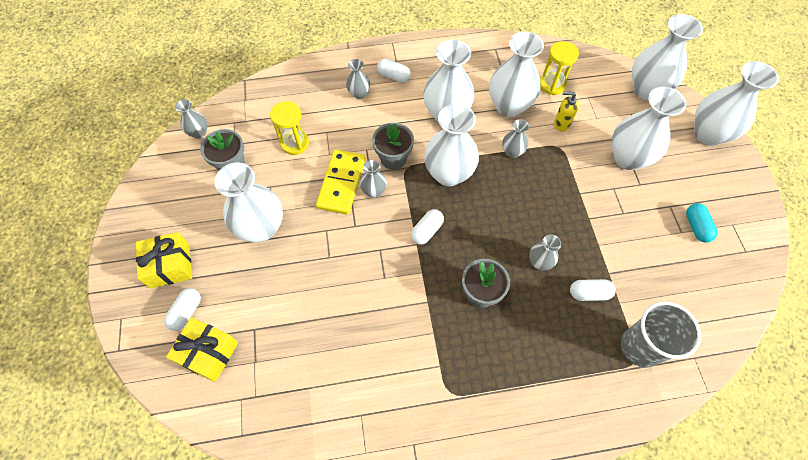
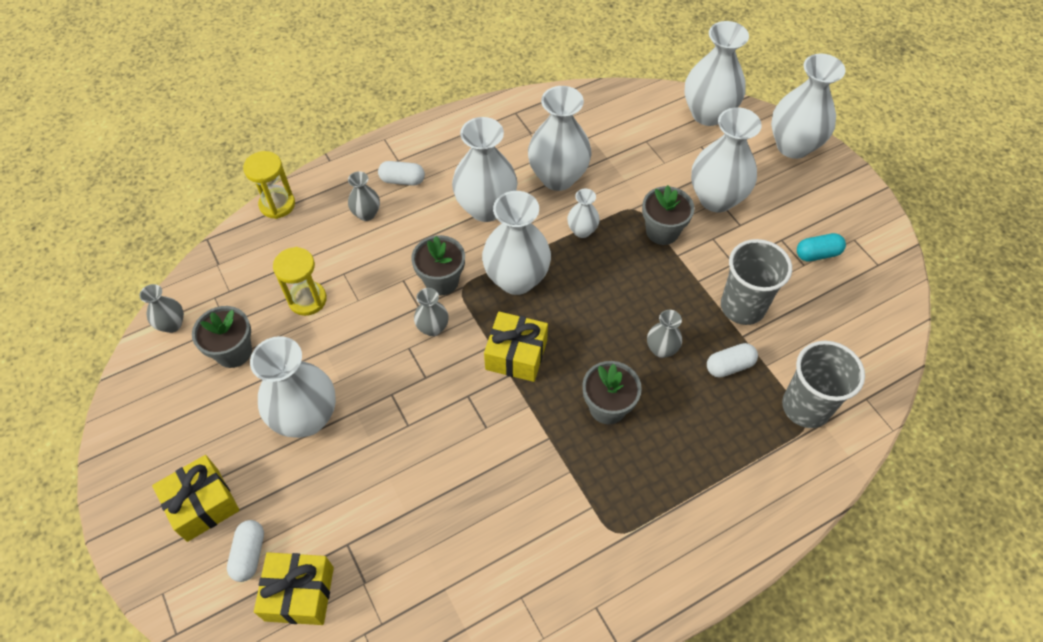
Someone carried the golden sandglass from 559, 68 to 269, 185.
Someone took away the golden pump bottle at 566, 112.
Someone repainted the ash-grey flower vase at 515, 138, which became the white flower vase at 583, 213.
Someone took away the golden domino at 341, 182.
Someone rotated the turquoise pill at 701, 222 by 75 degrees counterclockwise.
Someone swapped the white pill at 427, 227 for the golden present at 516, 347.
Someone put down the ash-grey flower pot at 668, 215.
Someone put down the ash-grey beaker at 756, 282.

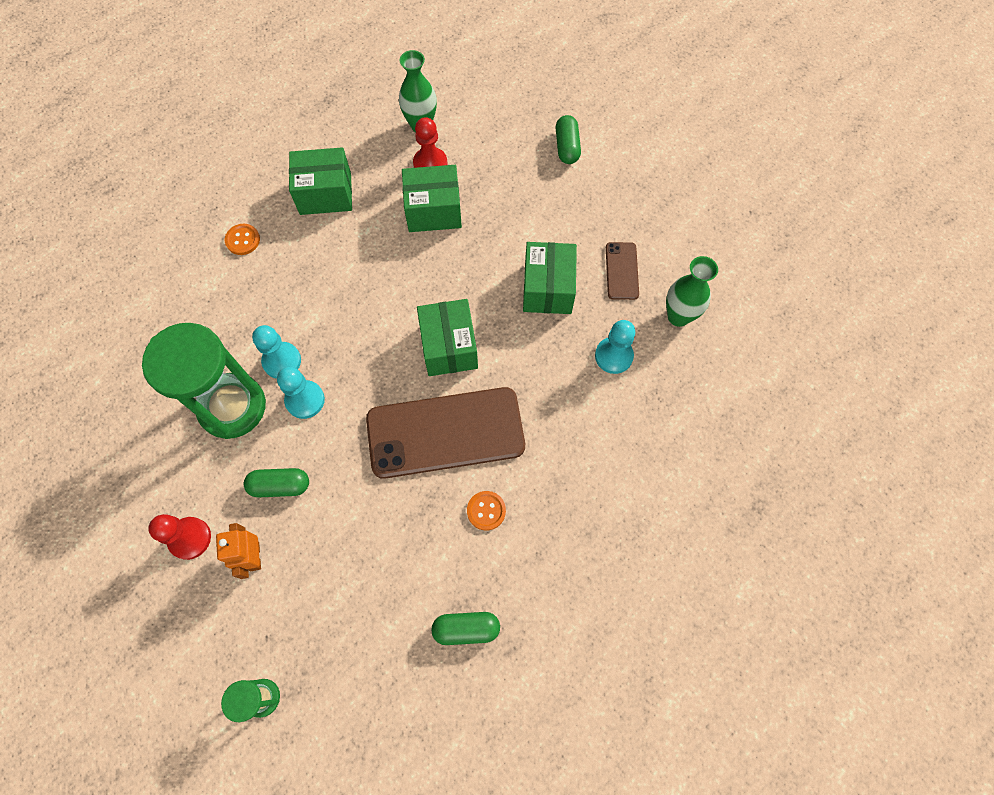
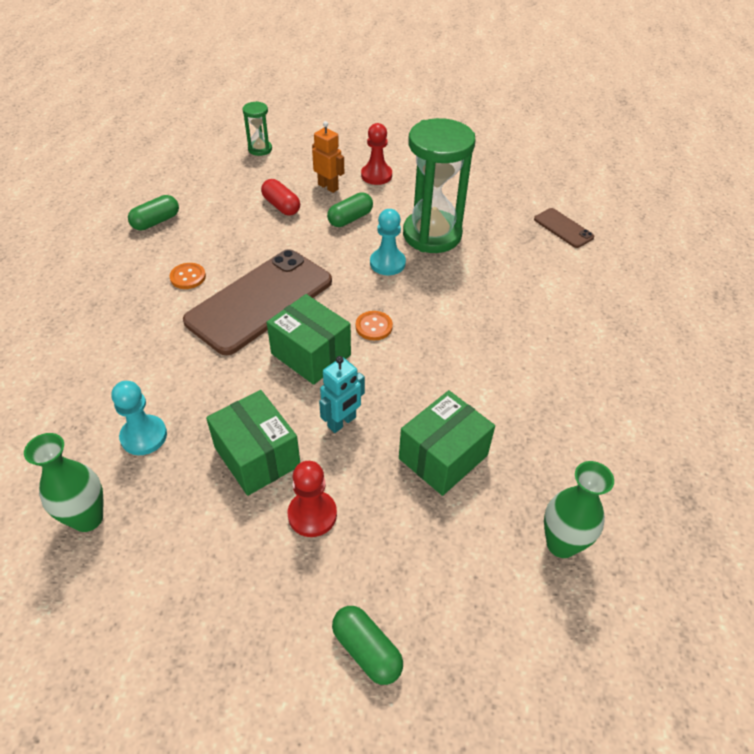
Someone carried the crimson pawn from 430, 142 to 312, 499.
Someone took away the leaf-green box at 320, 181.
Someone carried the orange-coloured sewing button from 242, 239 to 374, 325.
Someone carried the dark brown smartphone from 622, 271 to 564, 228.
Someone took away the turquoise pawn at 276, 352.
Someone put down the crimson pill at 280, 197.
Someone put down the turquoise robot at 342, 394.

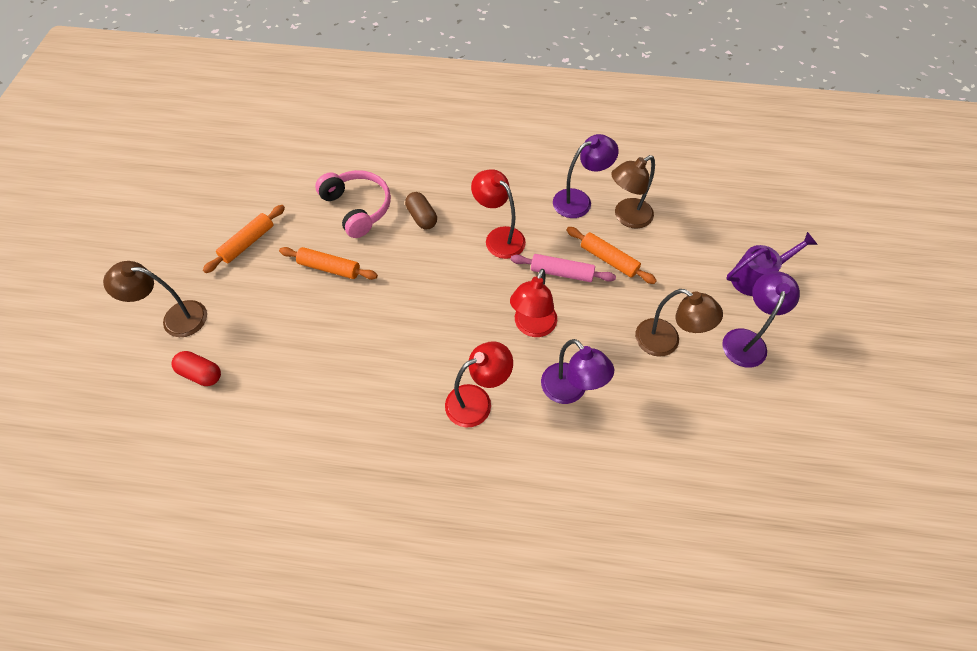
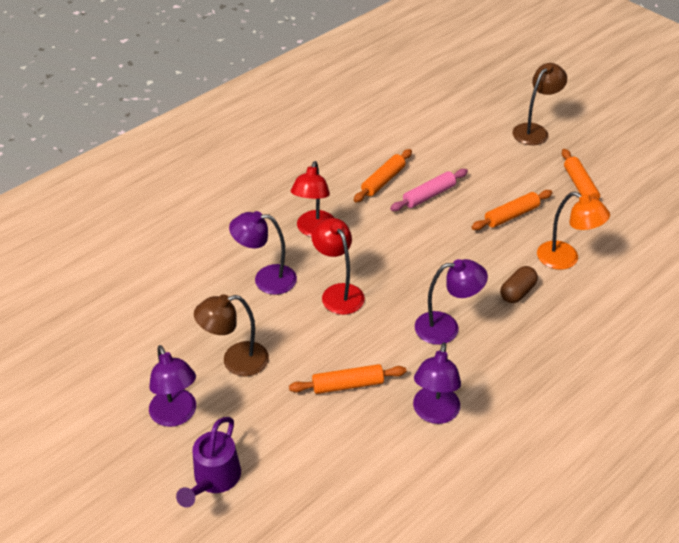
Someone took away the dark brown reading lamp at 633, 192.
Someone repainted the crimson reading lamp at 498, 214, which became the purple reading lamp at 451, 302.
Someone swapped the rosy headset at 353, 204 for the orange-coloured reading lamp at 573, 231.
Someone rotated the dark brown pill at 421, 210 by 60 degrees counterclockwise.
Someone carried the rosy pastry roller from 563, 268 to 429, 190.
Someone took away the crimson pill at 196, 368.
Someone put down the orange-coloured pastry roller at 383, 176.

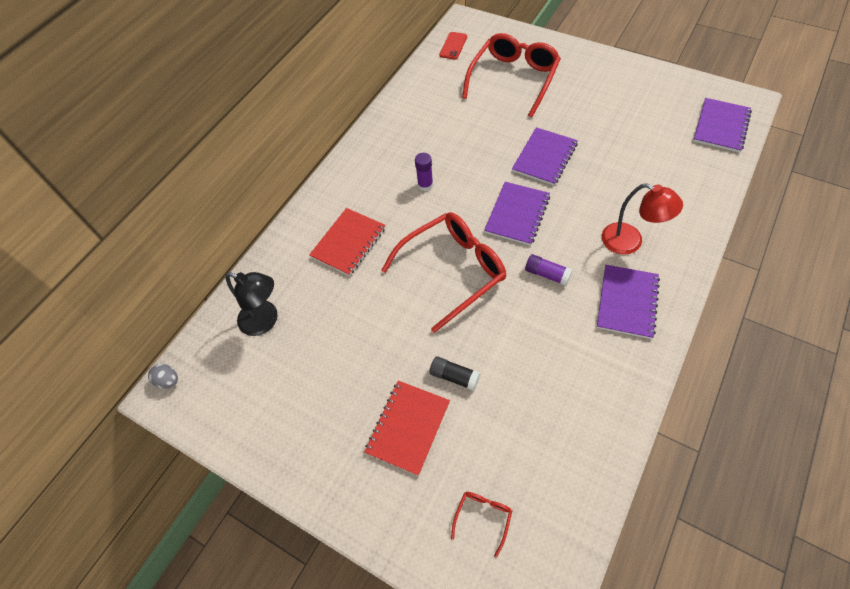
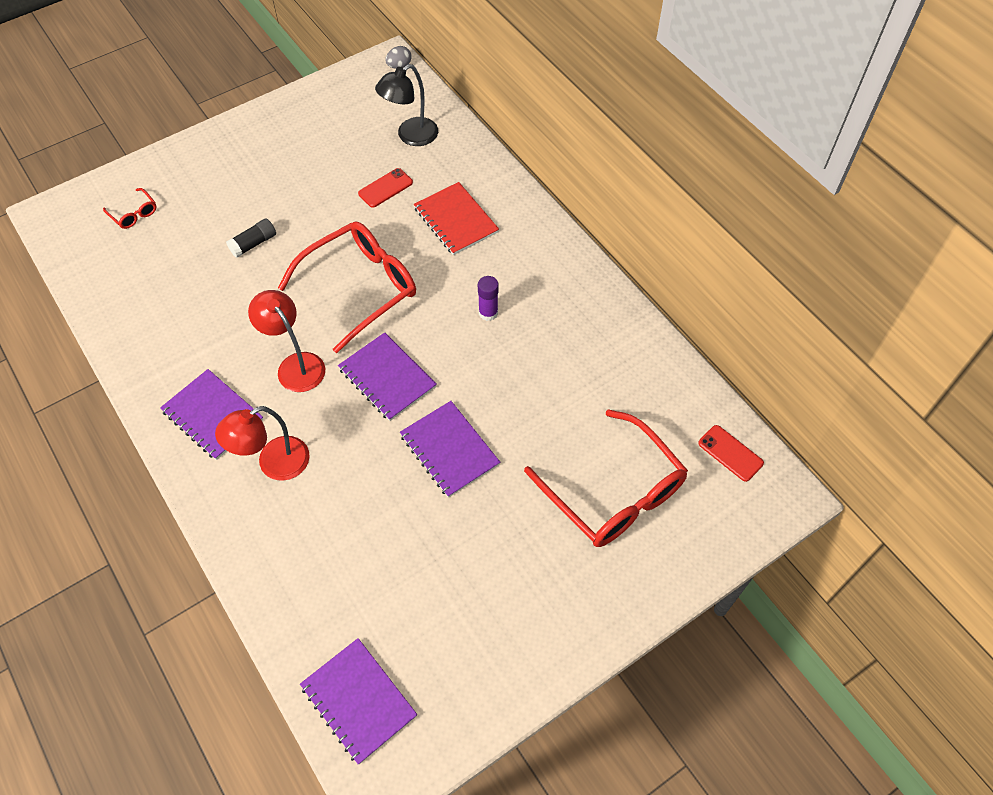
Someone rotated the crimson eyeglasses at 443, 272 by 120 degrees counterclockwise.
Someone swapped the purple stick of glue at 549, 270 for the crimson reading lamp at 286, 341.
Someone took away the crimson exercise book at 407, 428.
Someone put down the crimson smartphone at 385, 188.

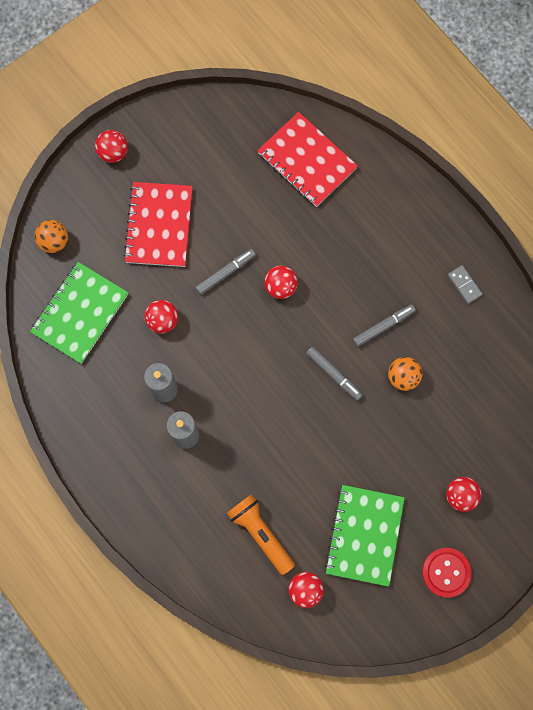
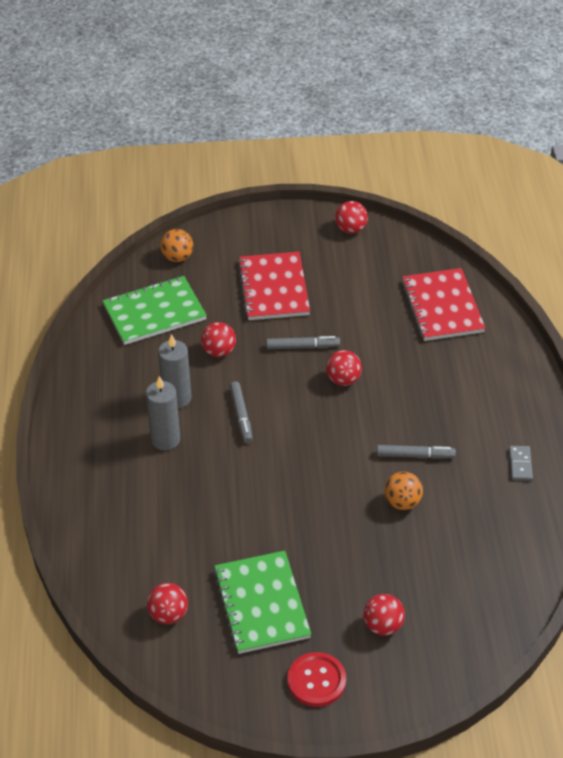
Someone carried the crimson ball from 111, 146 to 351, 217.
Someone rotated the crimson exercise book at 158, 224 by 45 degrees counterclockwise.
Someone carried the ash-grey felt pen from 334, 373 to 241, 412.
Someone rotated the leaf-green exercise book at 365, 536 by 60 degrees counterclockwise.
Someone took away the orange-coloured flashlight at 261, 534.

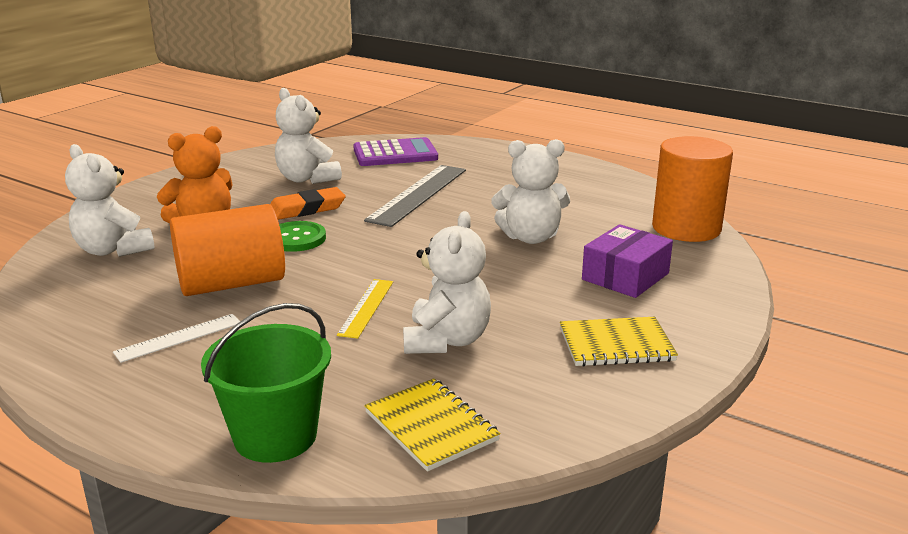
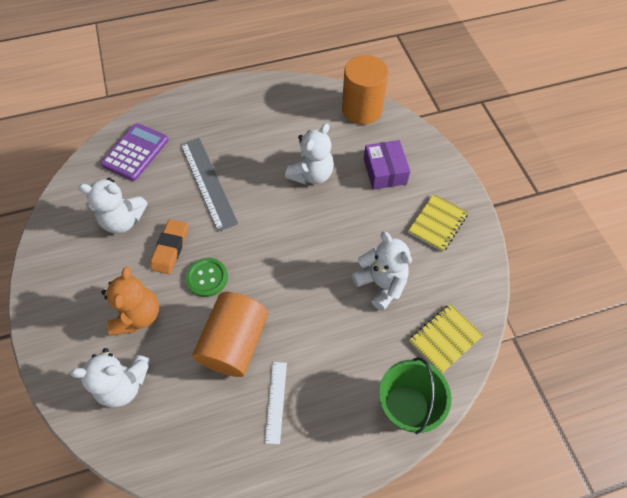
Someone took away the golden straightedge at 365, 309.
Someone rotated the golden exercise book at 432, 425 by 45 degrees counterclockwise.

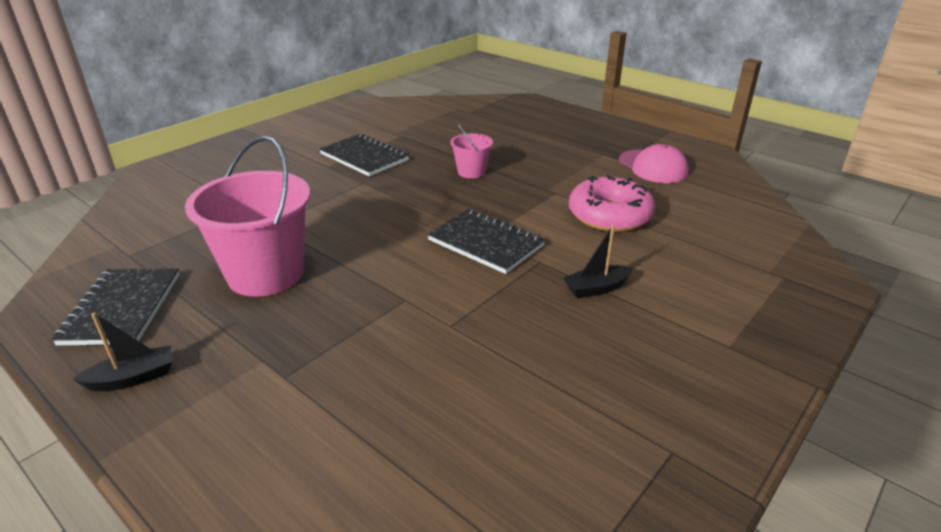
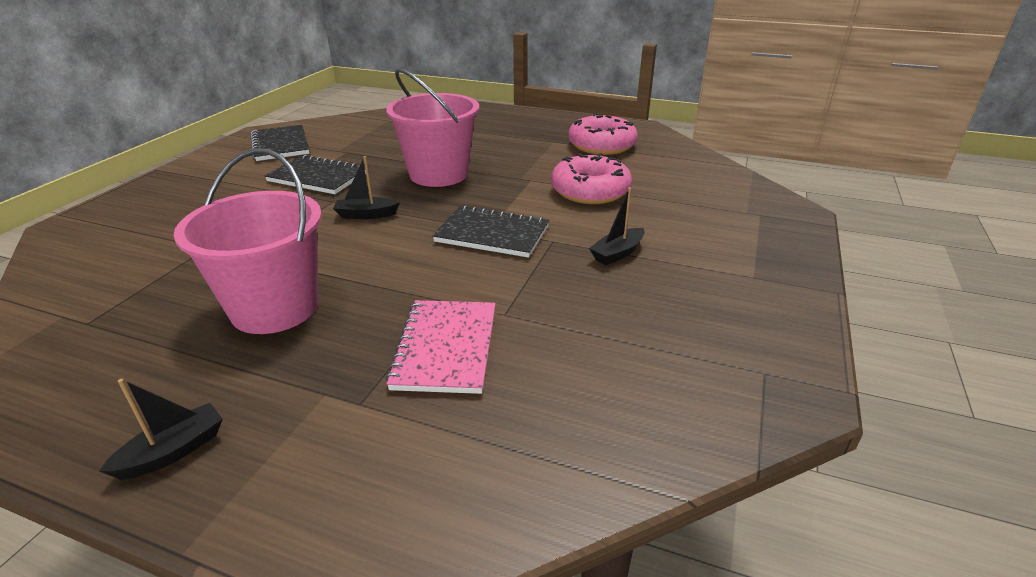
Someone scaled the rosy bucket at 471, 151 by 2.05.
Someone swapped the rosy cap at 654, 163 for the rosy glazed donut at 603, 134.
Someone carried the jet-black exercise book from 115, 306 to 280, 143.
Someone put down the jet-black toy boat at 366, 187.
Someone put down the rosy exercise book at 441, 347.

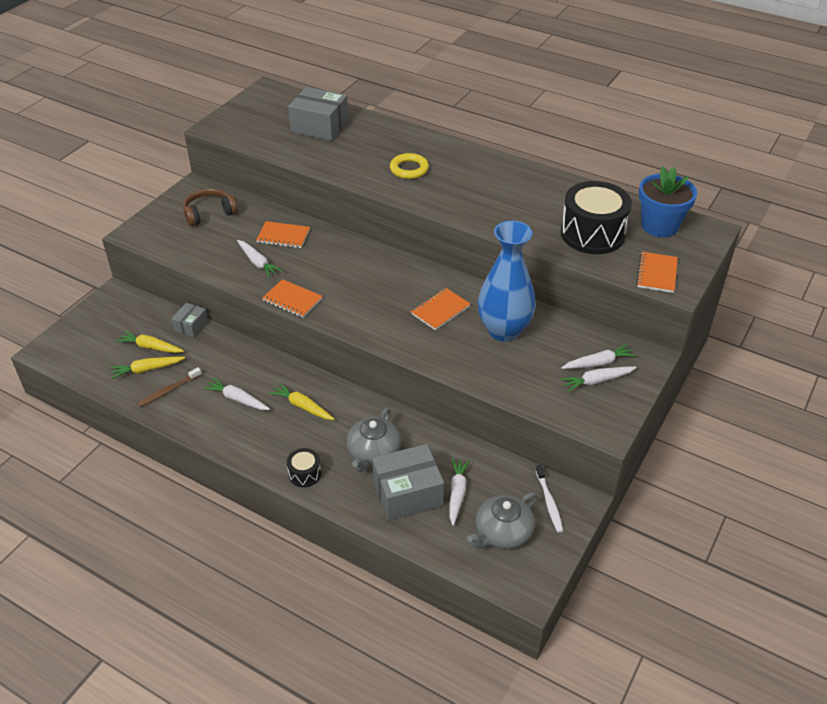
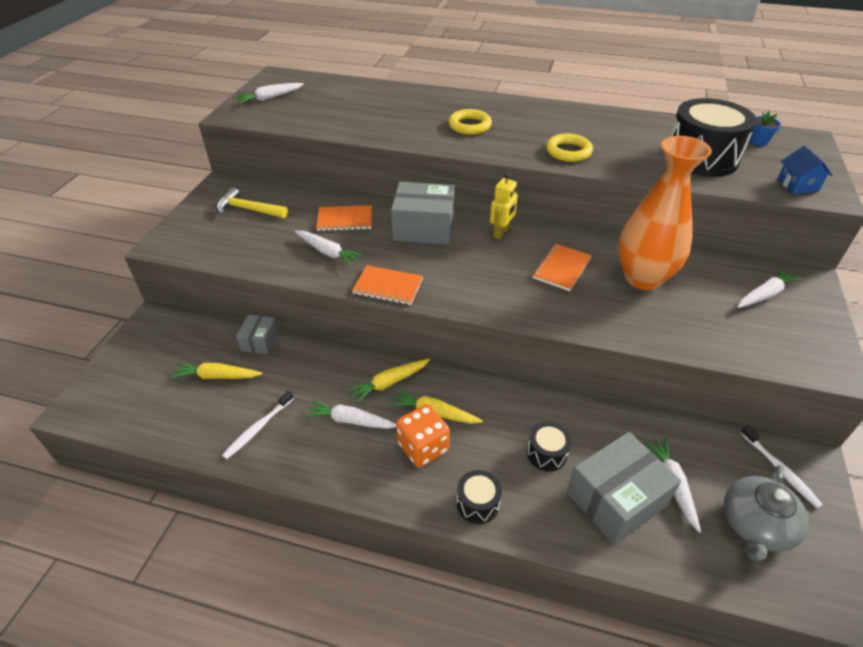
Someone carried the ash-grey box from 318, 114 to 423, 213.
Someone scaled the blue flower pot at 668, 201 by 0.44.
Someone swapped the dark brown headset at 210, 207 for the golden hammer at 252, 202.
Someone repainted the blue flower vase at 507, 281, which became the orange-coloured flower vase at 665, 213.
Someone swapped the orange-coloured exercise book at 657, 272 for the blue house at 804, 170.
Someone carried the golden root vegetable from 147, 368 to 388, 381.
Someone carried the white root vegetable from 598, 379 to 269, 93.
Someone repainted the dark brown dental brush at 169, 387, which became the white dental brush at 258, 424.
Someone swapped the ash-grey teapot at 373, 439 for the jet-black drum at 549, 446.
Someone put down the golden torus at 569, 148.
Someone put down the golden robot at 504, 206.
Someone put down the orange-coloured game die at 423, 435.

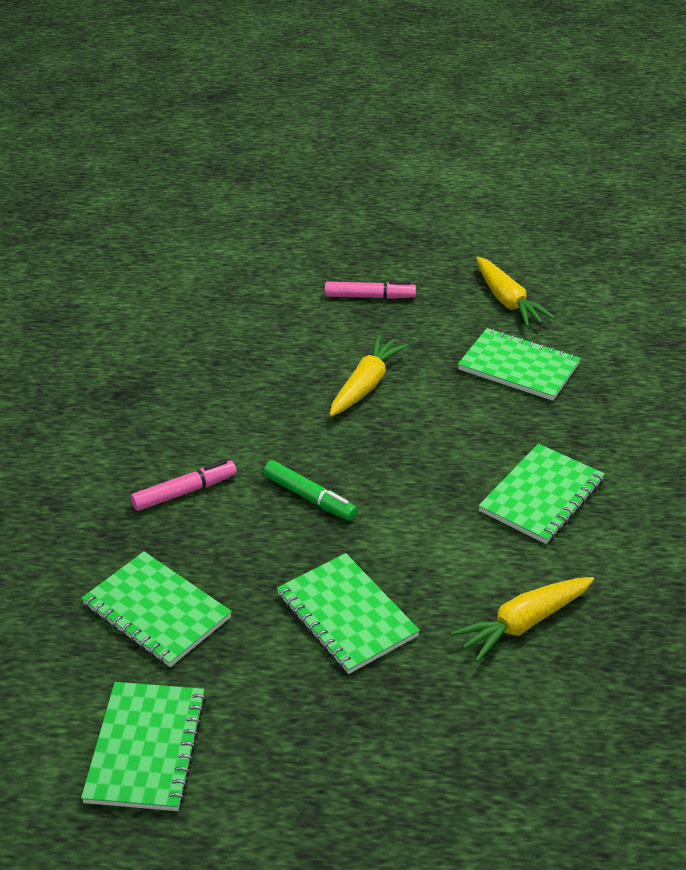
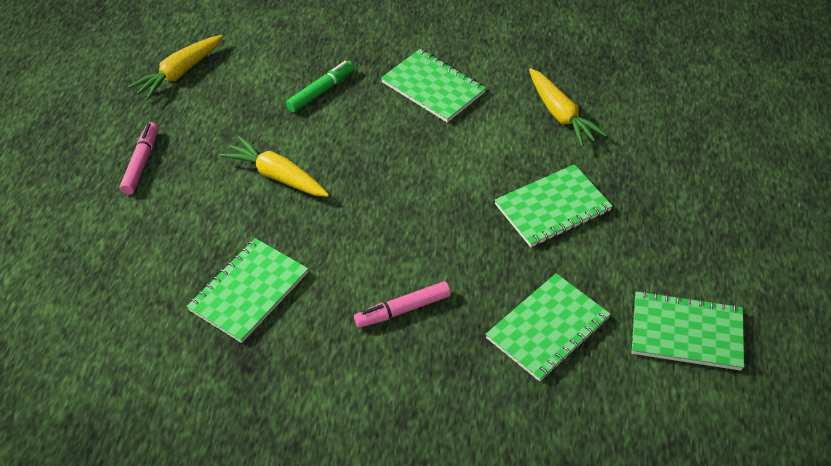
Someone rotated the golden root vegetable at 515, 292 by 150 degrees clockwise.
Someone carried the leaf-green exercise book from 519, 364 to 247, 290.
Someone rotated the rosy felt pen at 184, 485 by 90 degrees counterclockwise.
Someone carried the leaf-green felt pen from 310, 491 to 320, 86.

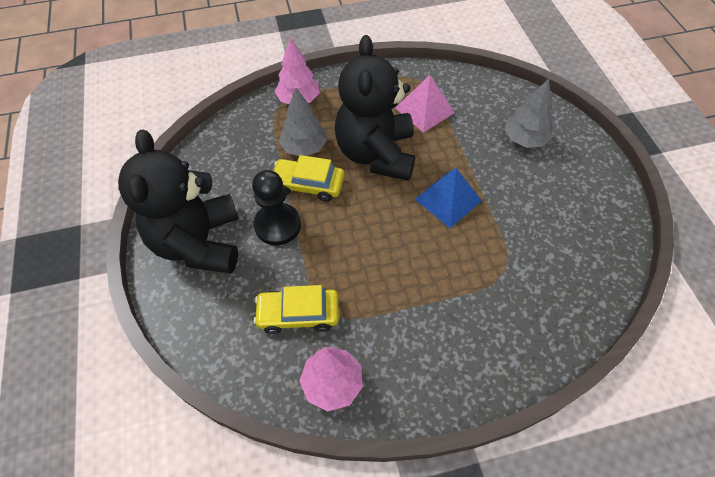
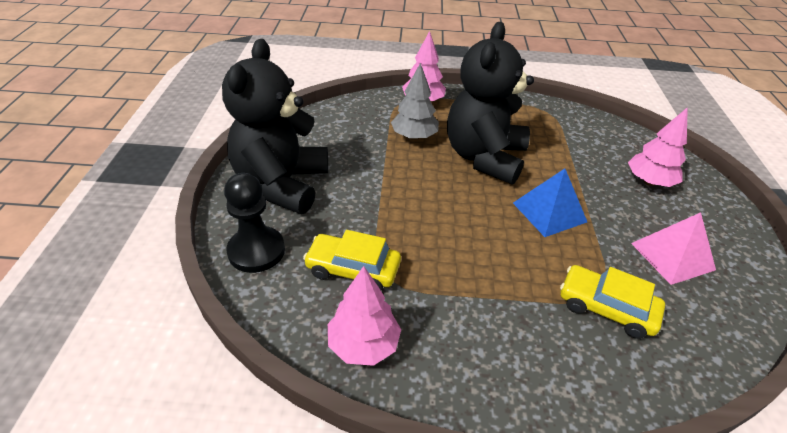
Someone carried the rosy pyramid from 425, 104 to 673, 248.
Someone repainted the ash-grey toy tree at 528, 113, which became the rosy toy tree at 658, 147.
Someone carried the golden toy car from 309, 178 to 612, 302.
Someone carried the jet-black pawn from 276, 207 to 254, 223.

